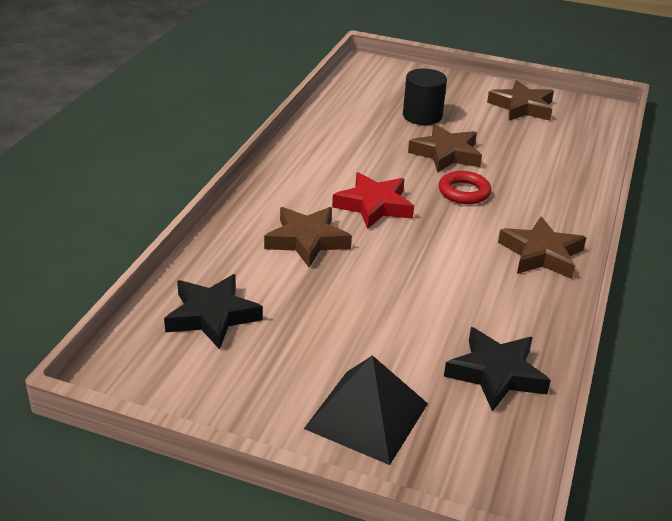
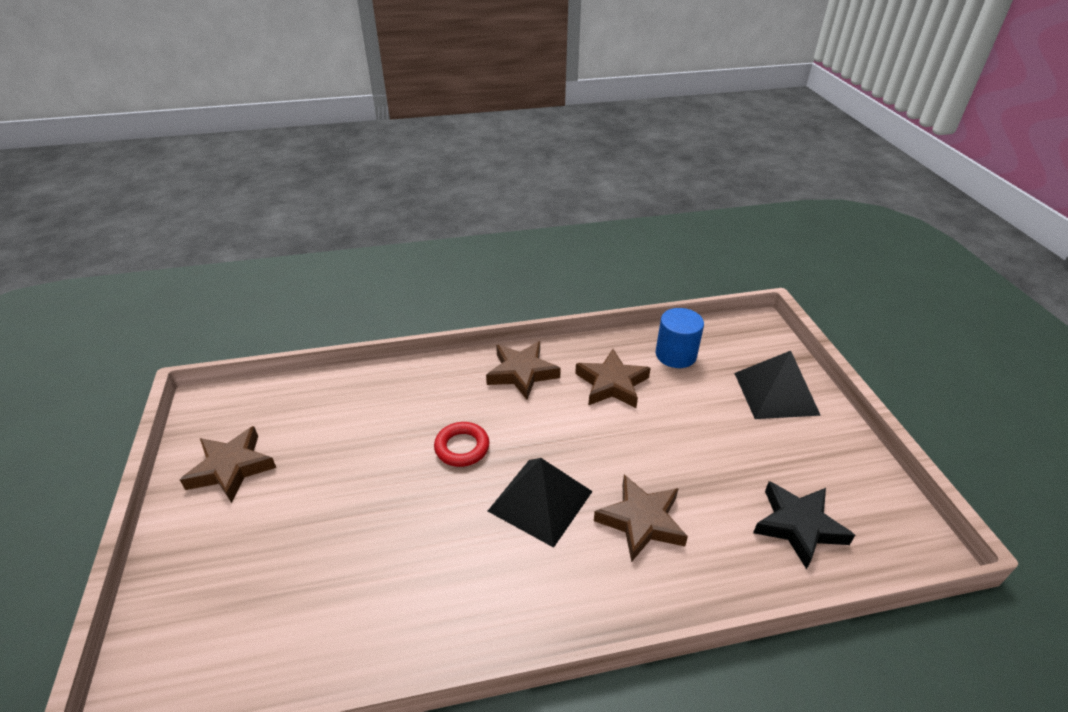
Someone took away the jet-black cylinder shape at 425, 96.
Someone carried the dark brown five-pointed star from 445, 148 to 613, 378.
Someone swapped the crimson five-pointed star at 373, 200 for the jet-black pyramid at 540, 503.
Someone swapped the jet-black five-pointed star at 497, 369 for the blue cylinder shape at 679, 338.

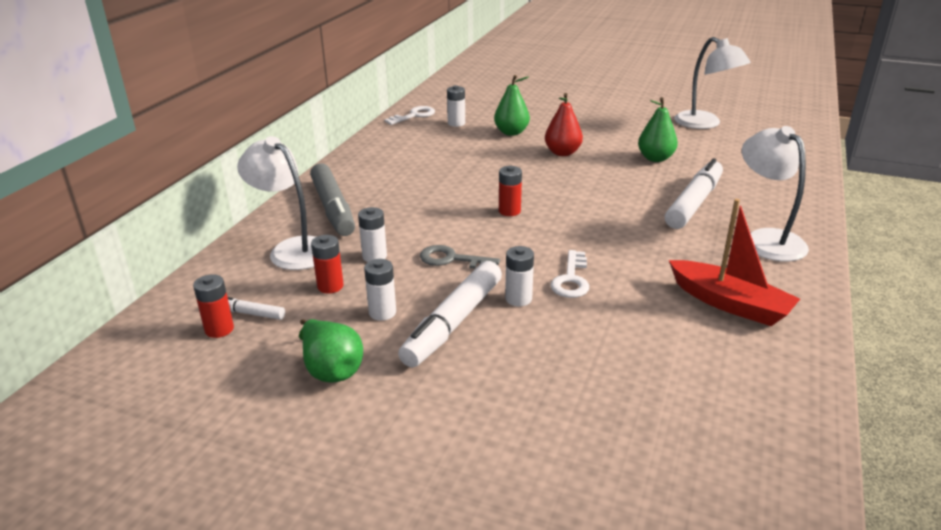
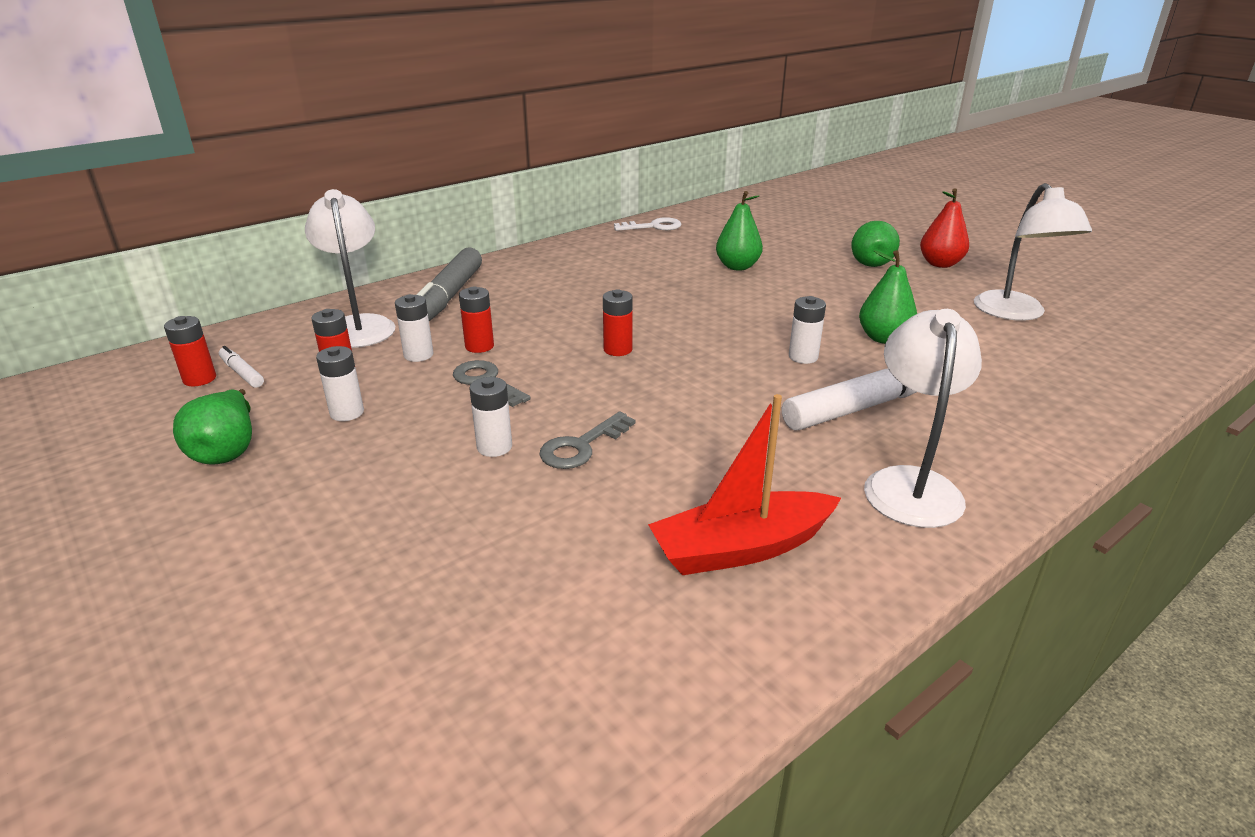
Someone carried the white power cell from 456, 106 to 807, 330.
Someone carried the crimson toy pear from 564, 124 to 944, 228.
Someone rotated the crimson toy boat at 734, 262 by 90 degrees clockwise.
Someone repainted the white key at 569, 274, which became the ash-grey key at 587, 440.
Someone took away the white felt pen at 450, 314.
Someone put down the leaf-green toy pear at 875, 244.
Someone put down the crimson power cell at 476, 320.

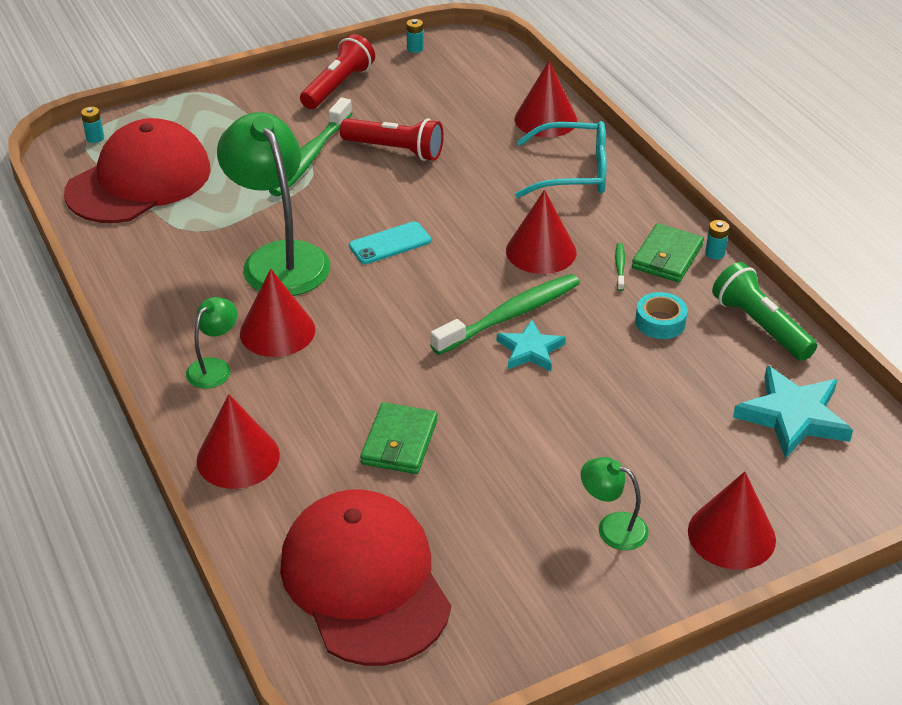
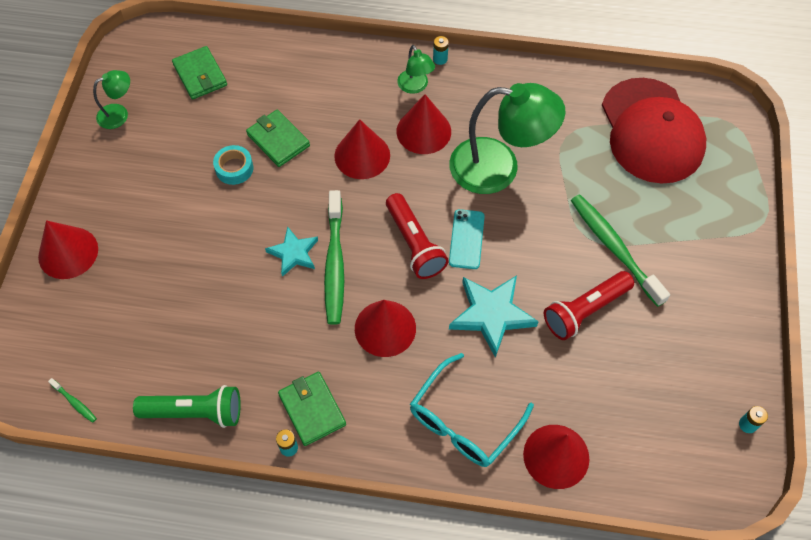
Someone carried the crimson flashlight from 337, 71 to 417, 236.
Someone carried the turquoise power cell from 92, 125 to 441, 50.
Someone carried the leaf-green dental brush from 620, 267 to 72, 400.
Someone carried the turquoise tape from 661, 315 to 233, 165.
Someone carried the turquoise five-pointed star from 793, 412 to 494, 316.
Someone carried the crimson cone from 238, 441 to 362, 149.
Someone carried the leaf-green reading lamp from 615, 503 to 111, 99.
Someone swapped the crimson cap at 365, 577 for the leaf-green card wallet at 199, 72.

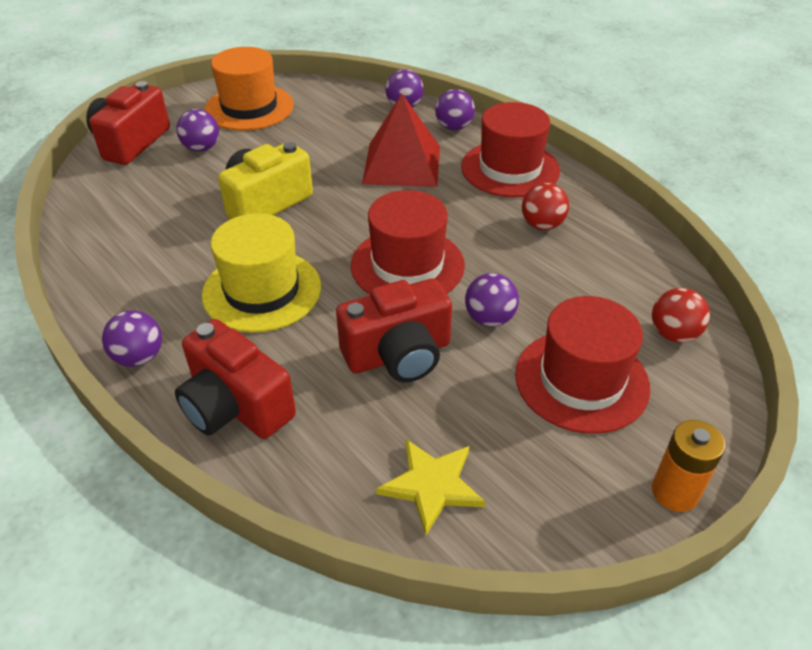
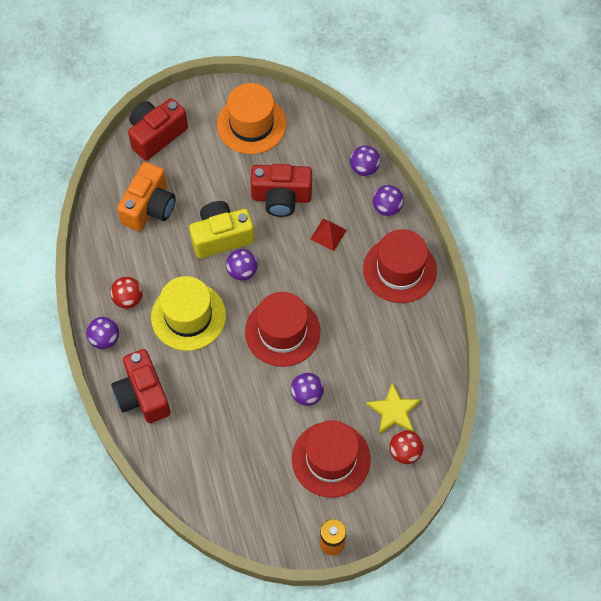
Someone scaled the crimson pyramid at 401, 140 by 0.50.
Someone carried the purple ball from 197, 130 to 242, 265.
Someone carried the crimson ball from 545, 206 to 126, 293.
Someone carried the crimson camera from 394, 330 to 281, 190.
Someone carried the golden five-pointed star from 431, 487 to 393, 408.
Someone put down the orange-coloured camera at 146, 196.

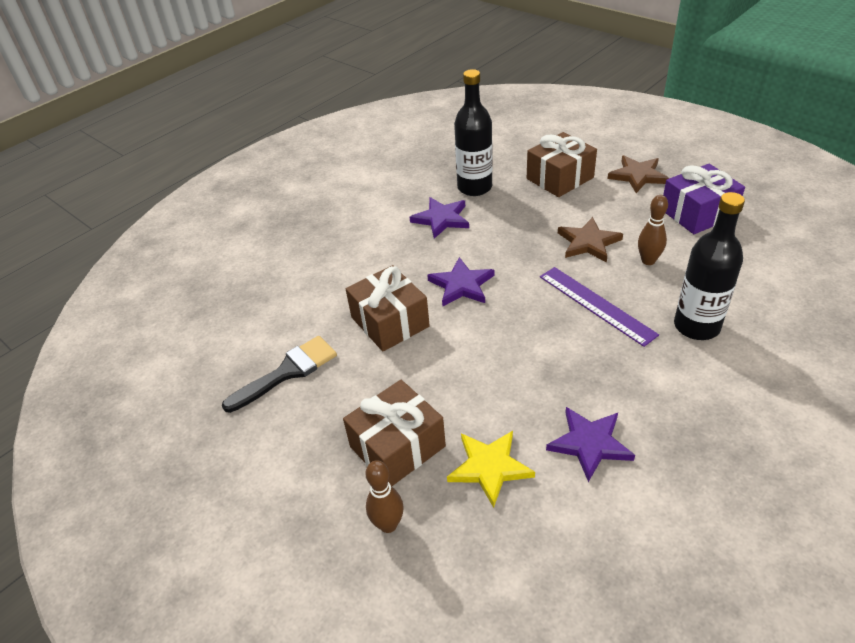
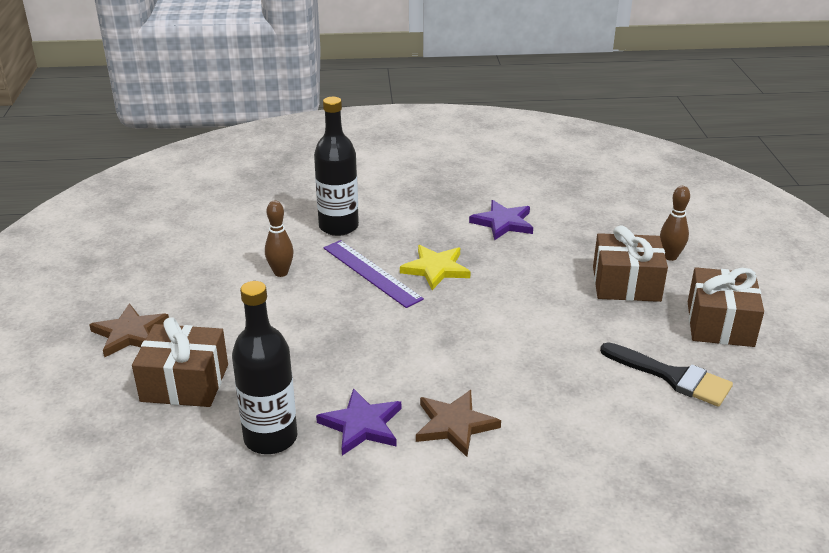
Someone took away the purple present at 704, 199.
Someone carried the dark brown five-pointed star from 590, 239 to 458, 423.
Someone took away the purple five-pointed star at 460, 282.
Someone carried the dark brown present from 388, 308 to 726, 307.
Someone rotated the purple straightedge at 599, 307 by 45 degrees counterclockwise.
Someone rotated the jet-black brush at 279, 374 by 150 degrees counterclockwise.
Someone carried the golden five-pointed star from 491, 469 to 435, 267.

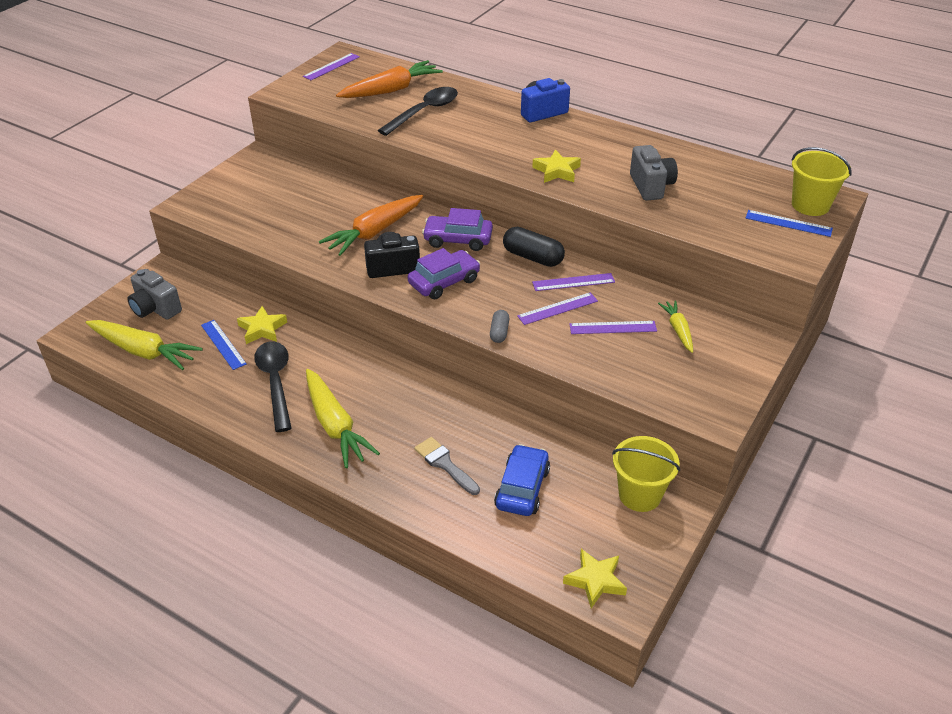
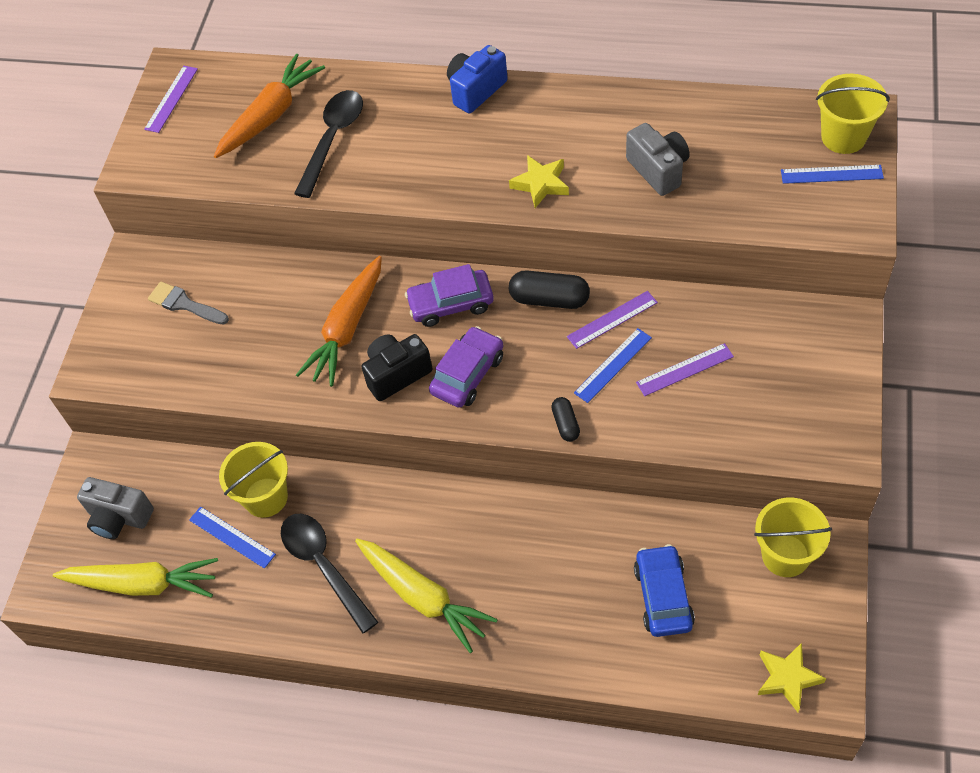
Someone repainted the purple straightedge at 557, 308, which became the blue straightedge at 613, 365.
Someone took away the golden root vegetable at 675, 326.
Someone swapped the golden five-pointed star at 262, 325 for the golden bucket at 253, 480.
Someone repainted the ash-grey pill at 499, 326, which became the jet-black pill at 565, 419.
Someone carried the ash-grey brush from 447, 466 to 188, 303.

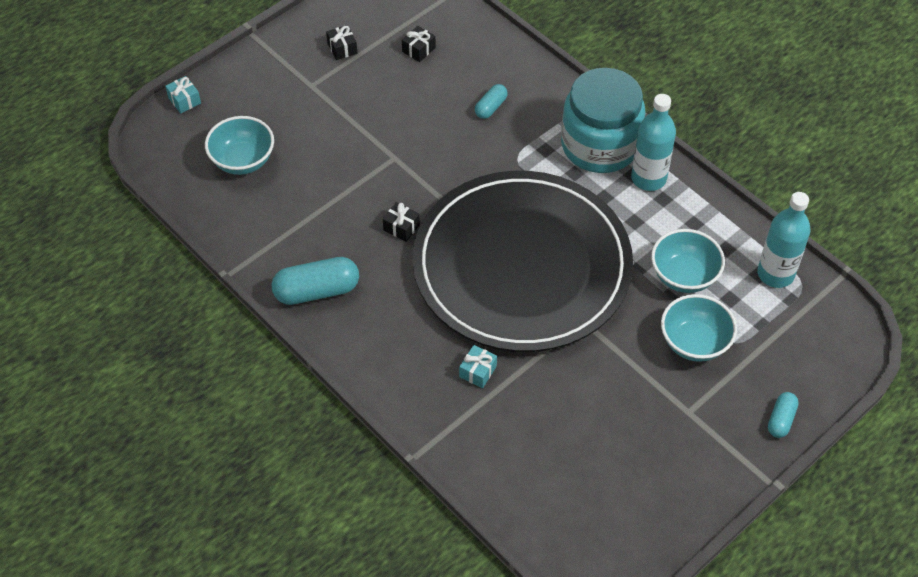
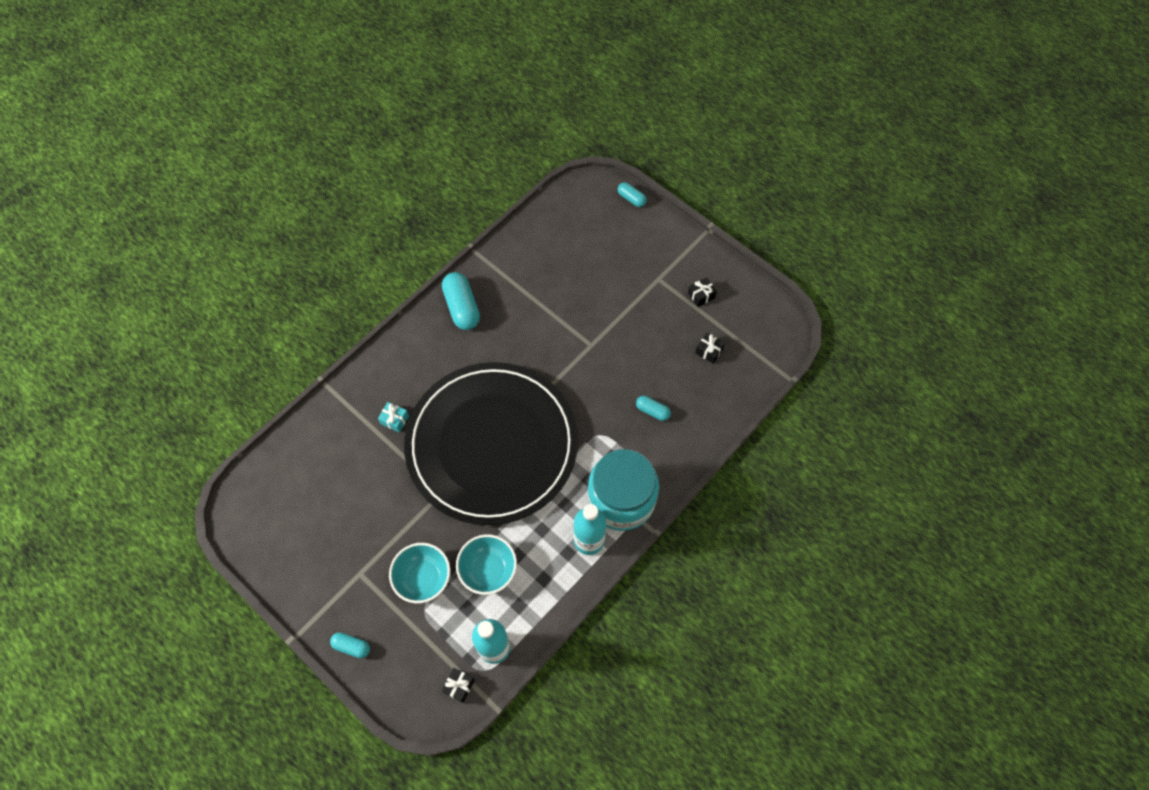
Someone swapped the turquoise present at 183, 95 for the turquoise pill at 632, 194.
Someone took away the turquoise serving bowl at 239, 145.
Someone carried the jet-black present from 401, 222 to 458, 685.

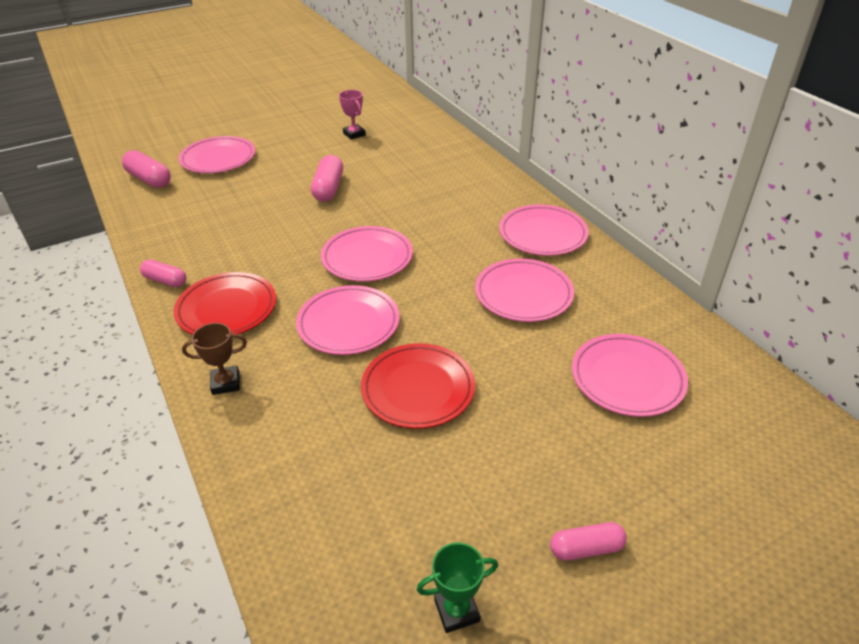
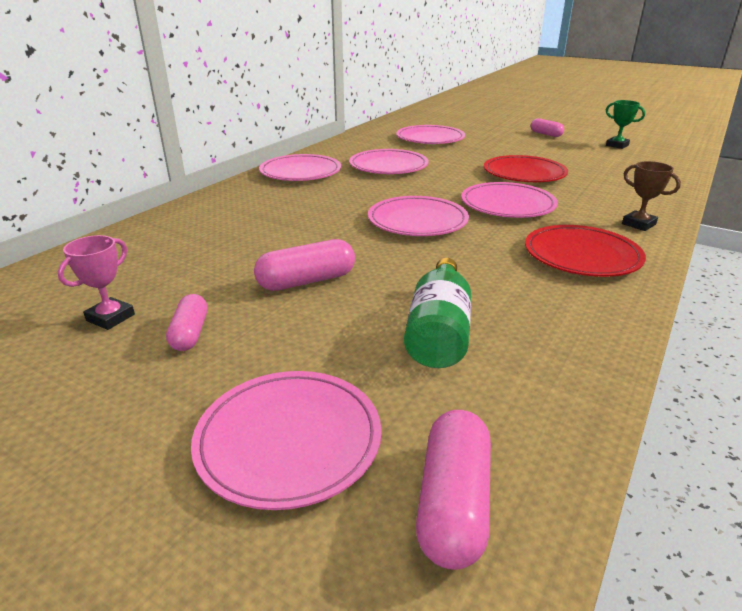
Someone carried the rosy pill from 163, 273 to 186, 322.
Someone put down the leaf-green drink bottle at 437, 313.

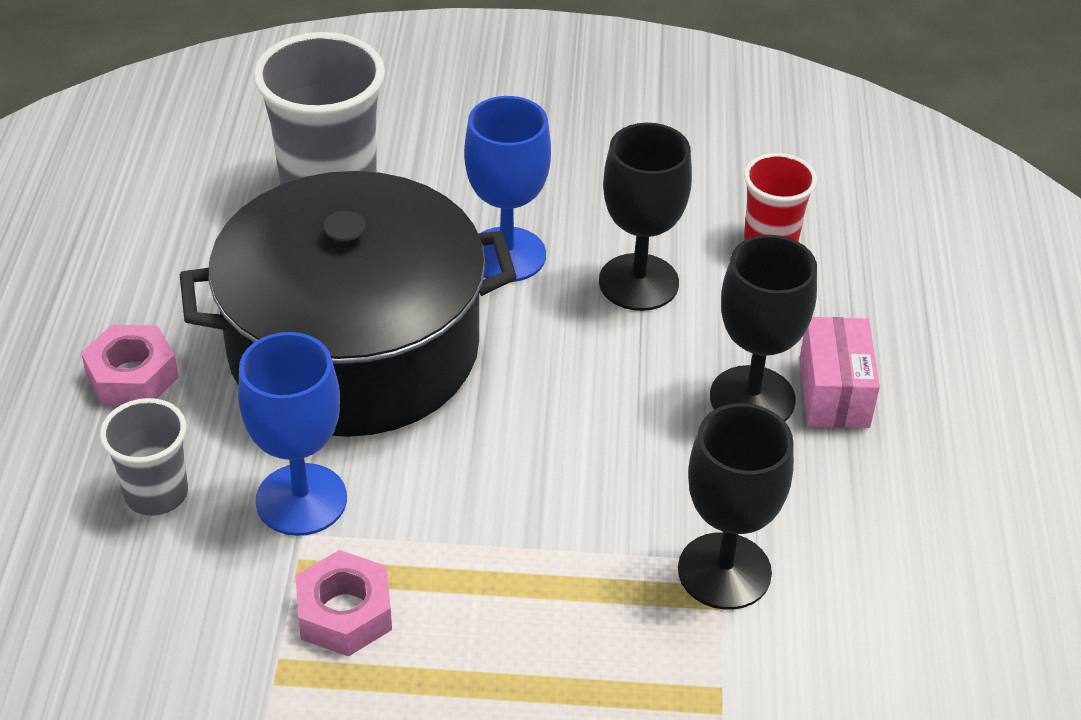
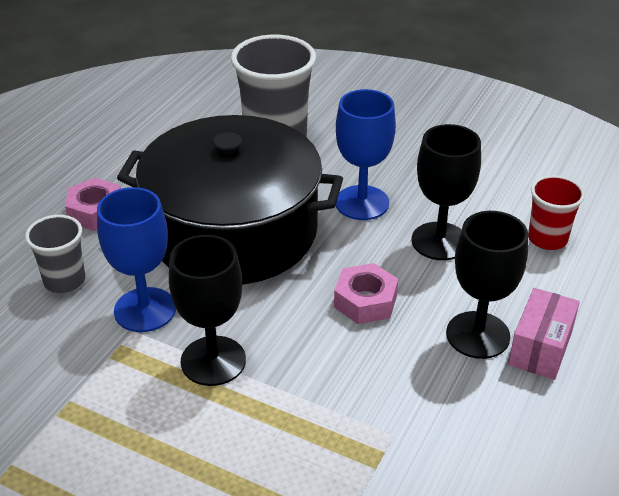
Someone carried the jet-black wine glass from 736, 506 to 207, 310.
Someone carried the rosy nut from 344, 603 to 366, 293.

